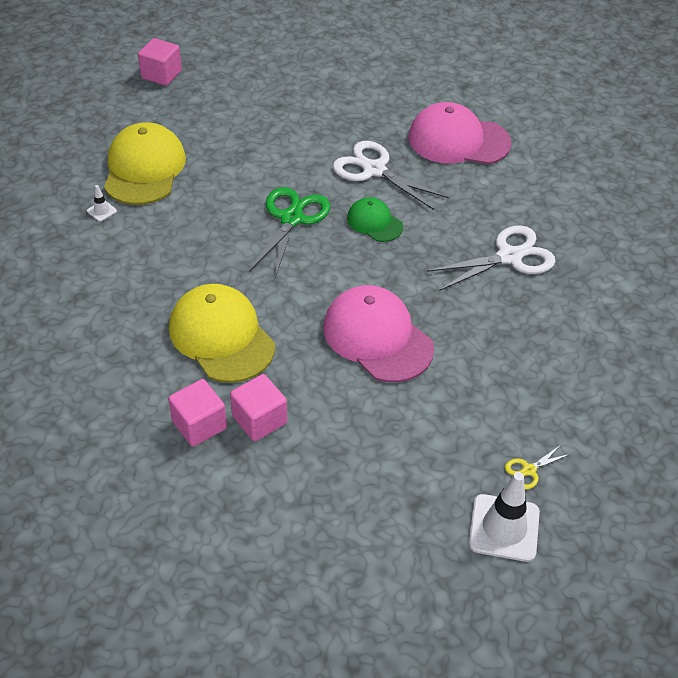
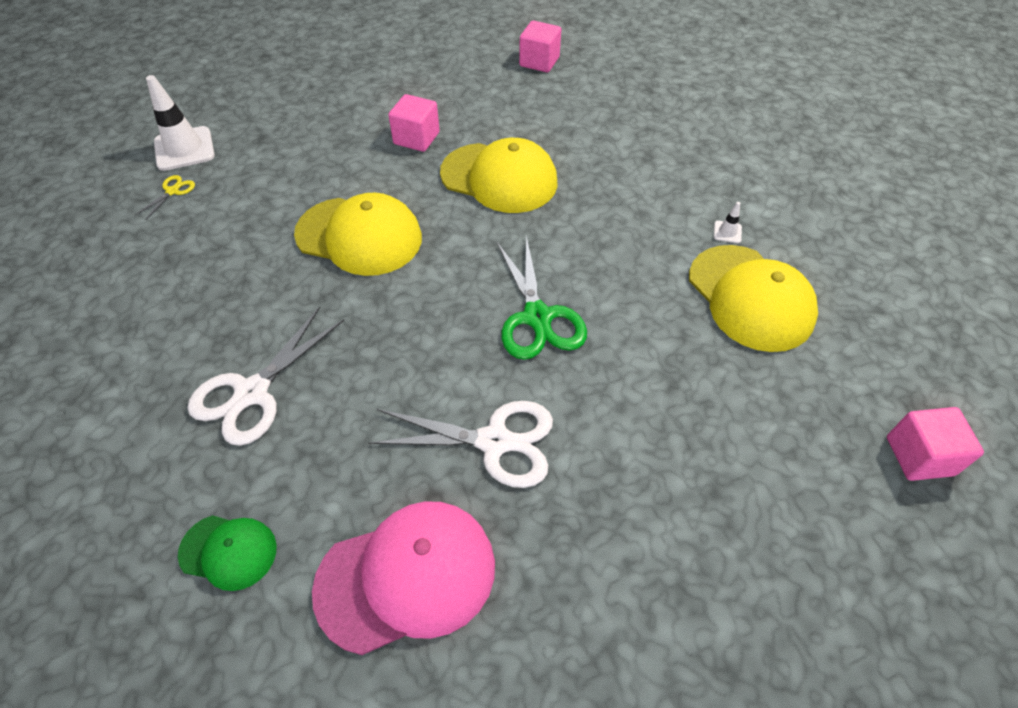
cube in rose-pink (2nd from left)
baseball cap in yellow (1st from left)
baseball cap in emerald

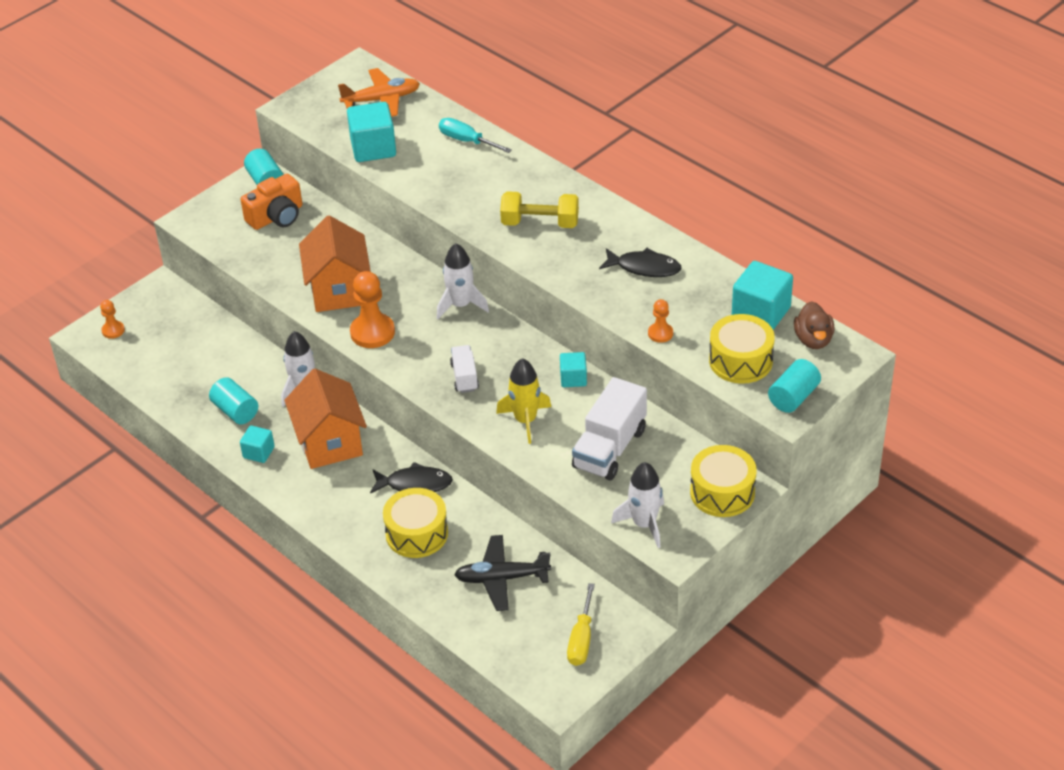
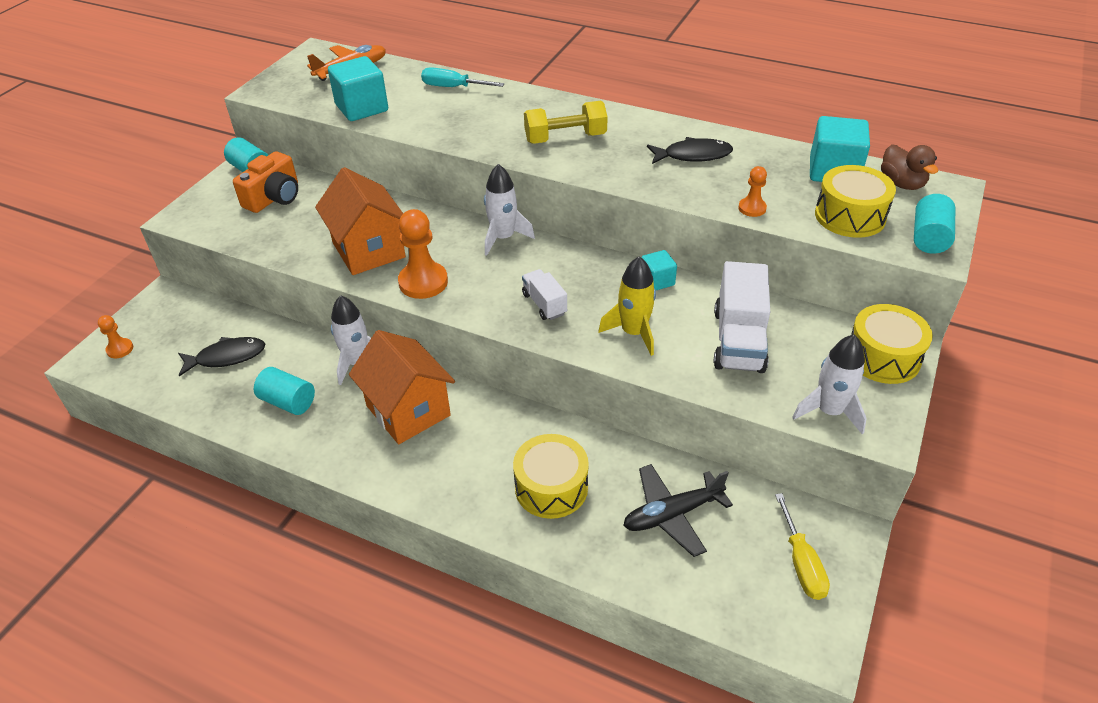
cube in teal (1st from left in the first image)
fish figure in ebony (1st from left)

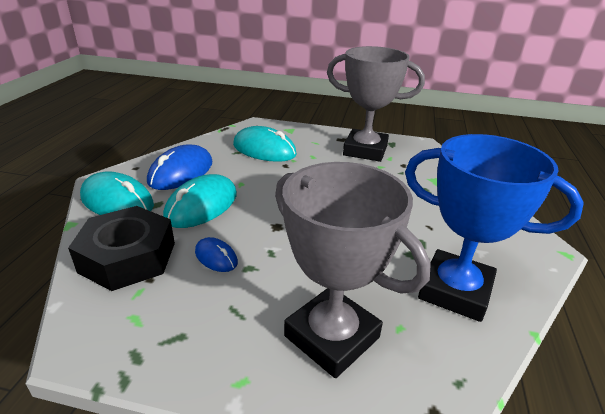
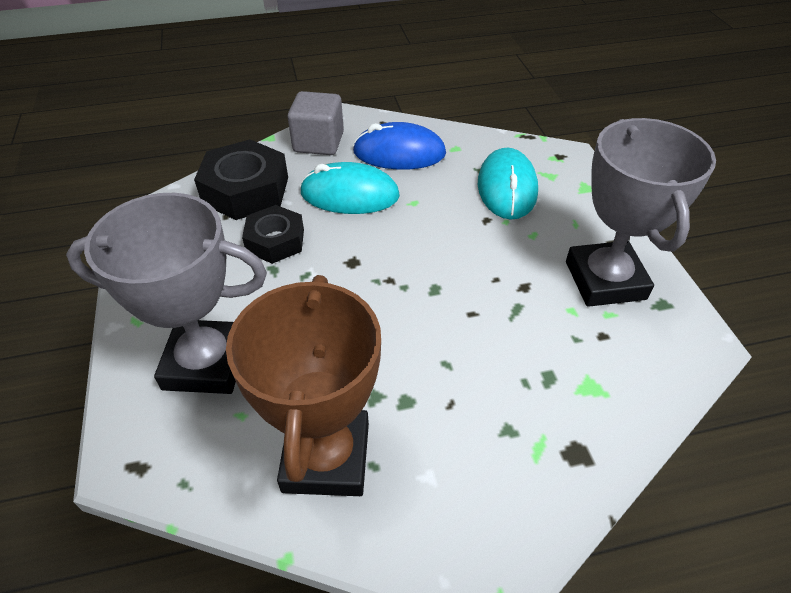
cube in gray
hex nut in ebony (2nd from left)
trophy in gray (1st from left)
trophy in brown

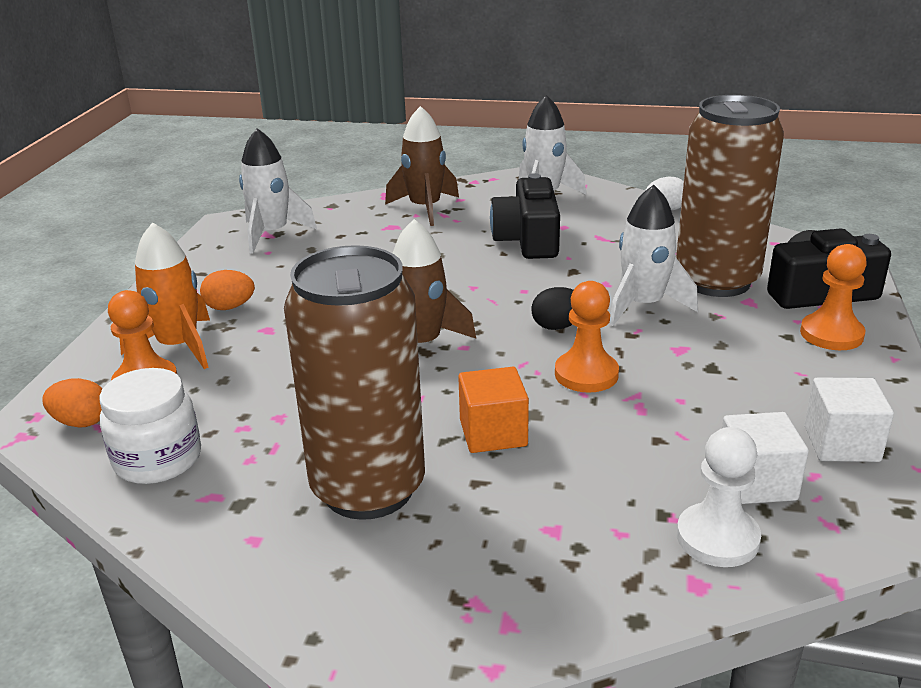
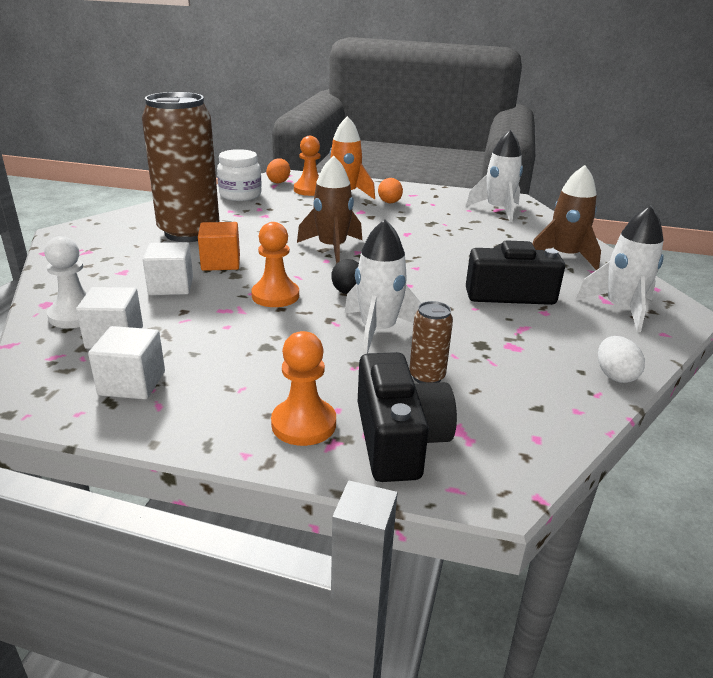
soda can in brown (2nd from left)
cube in snow-white (3rd from left)

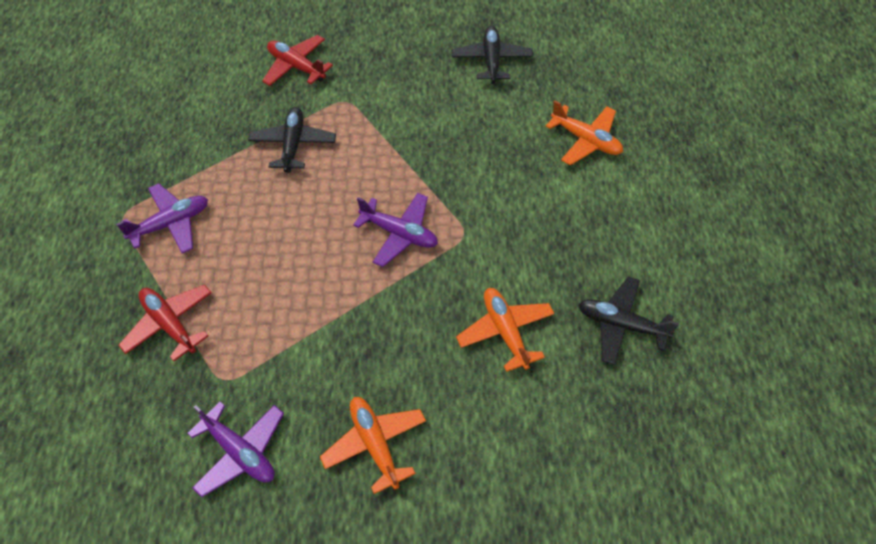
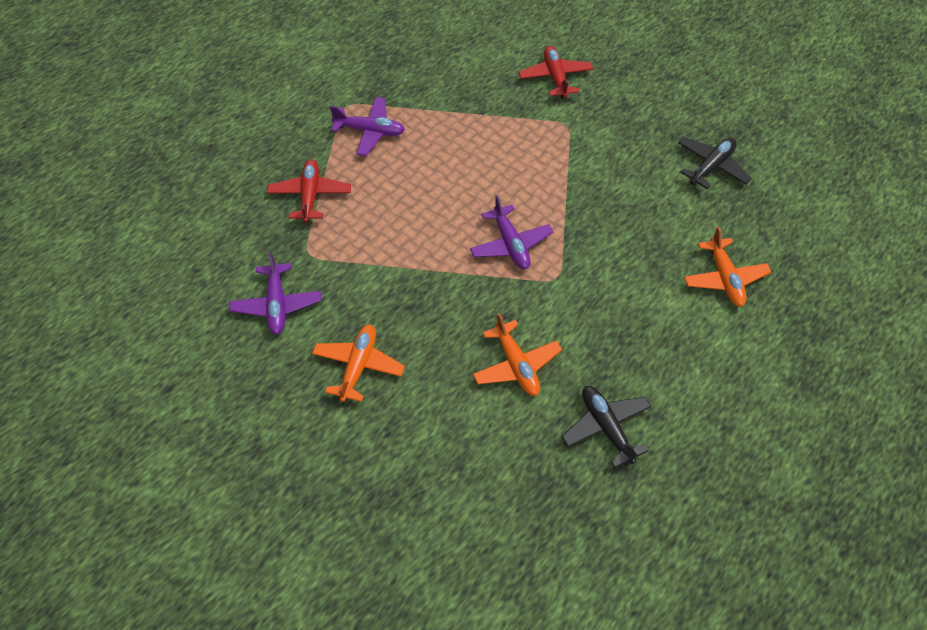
plane in ebony (1st from left in the first image)
plane in orange (2nd from left)

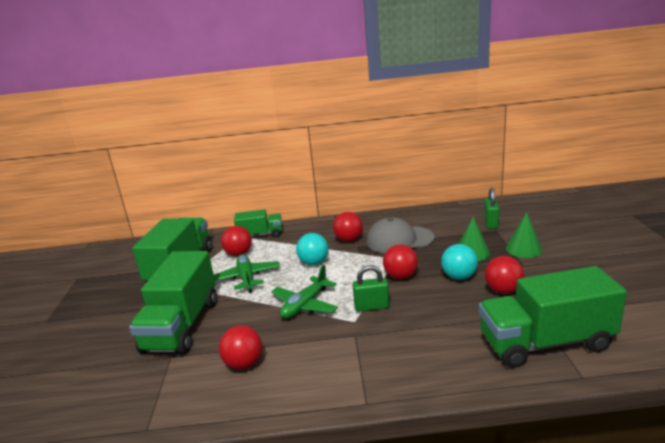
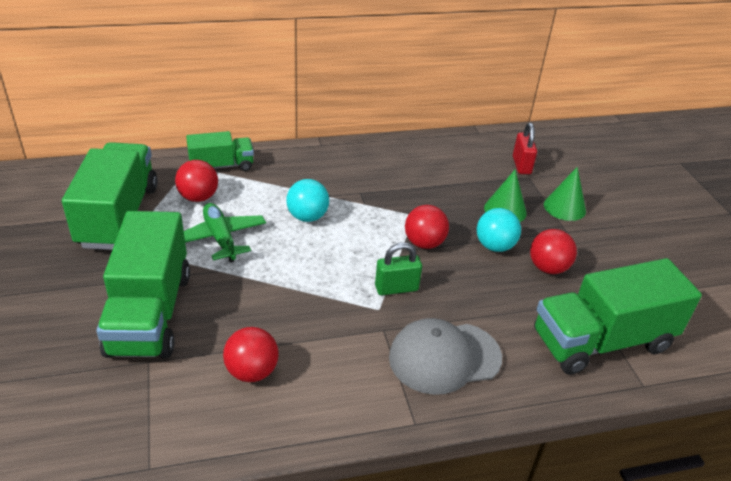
plane in emerald (2nd from left in the first image)
play ball in crimson (3rd from left in the first image)
baseball cap in gray
lock in crimson

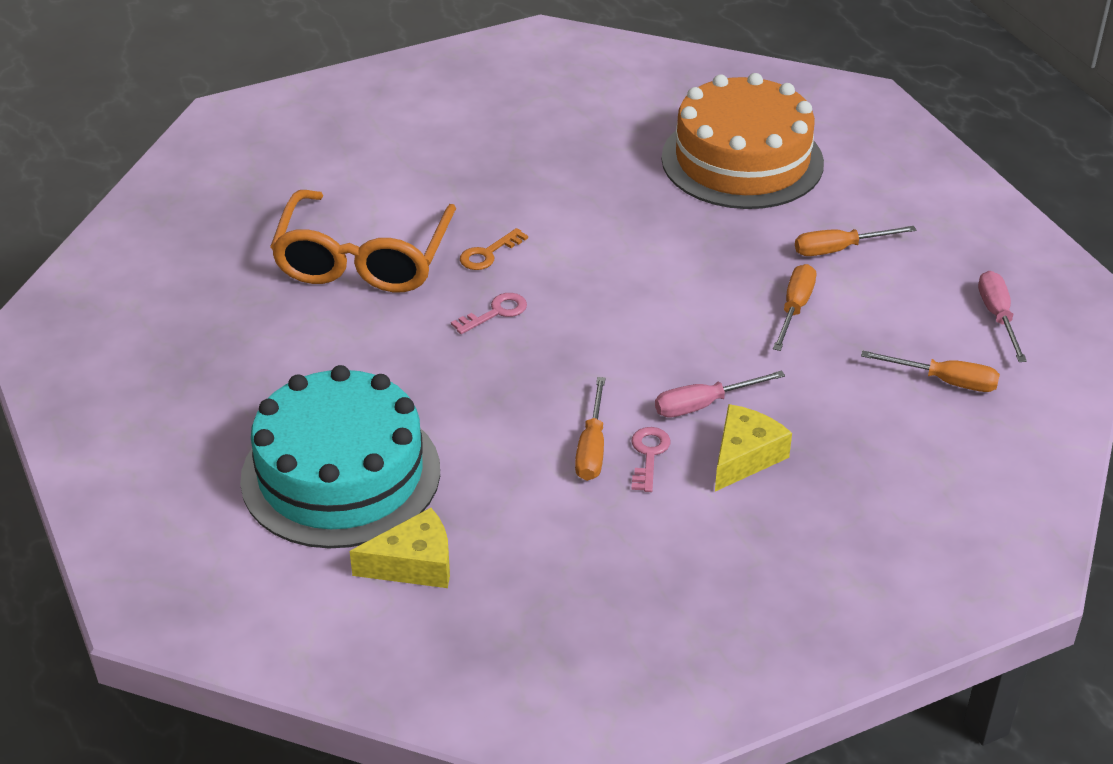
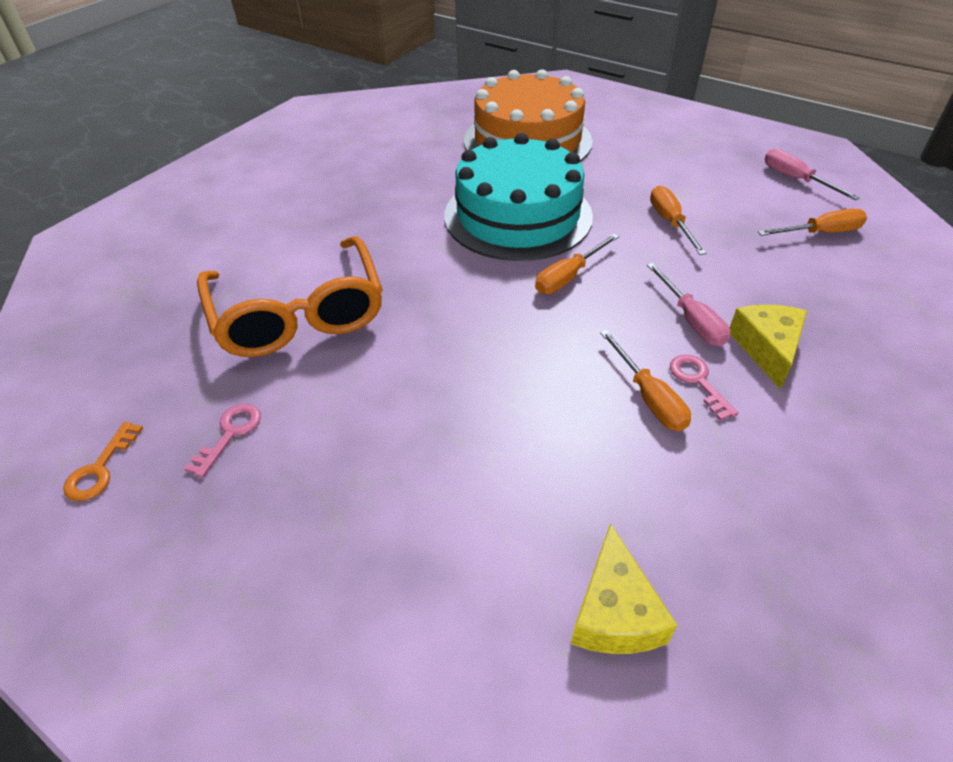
gateau in teal
cheese wedge in yellow (1st from left)
latchkey in rose-pink (1st from left)
latchkey in orange
hand screwdriver in rose-pink (1st from left)
hand screwdriver in orange (1st from left)

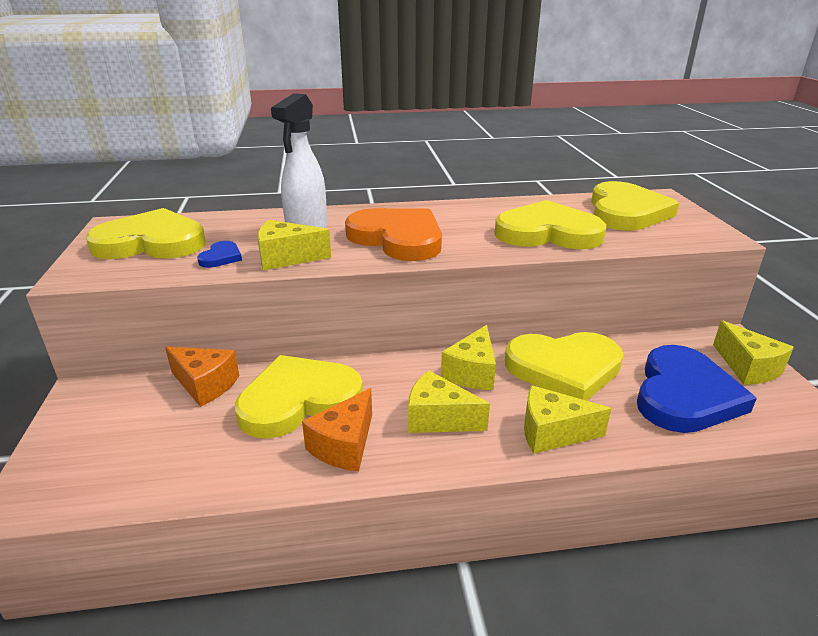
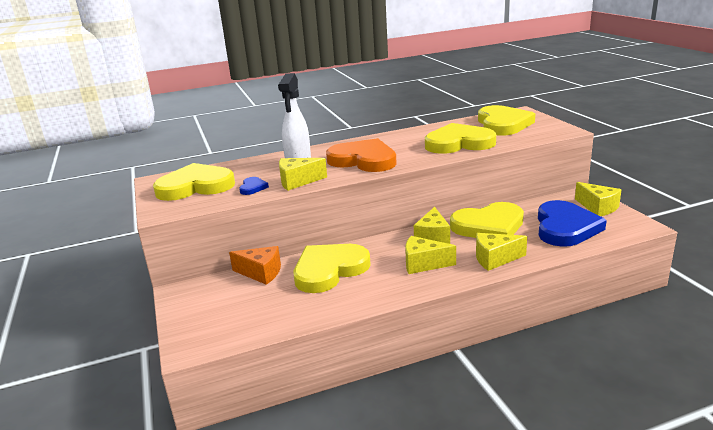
cheese wedge in orange (2nd from left in the first image)

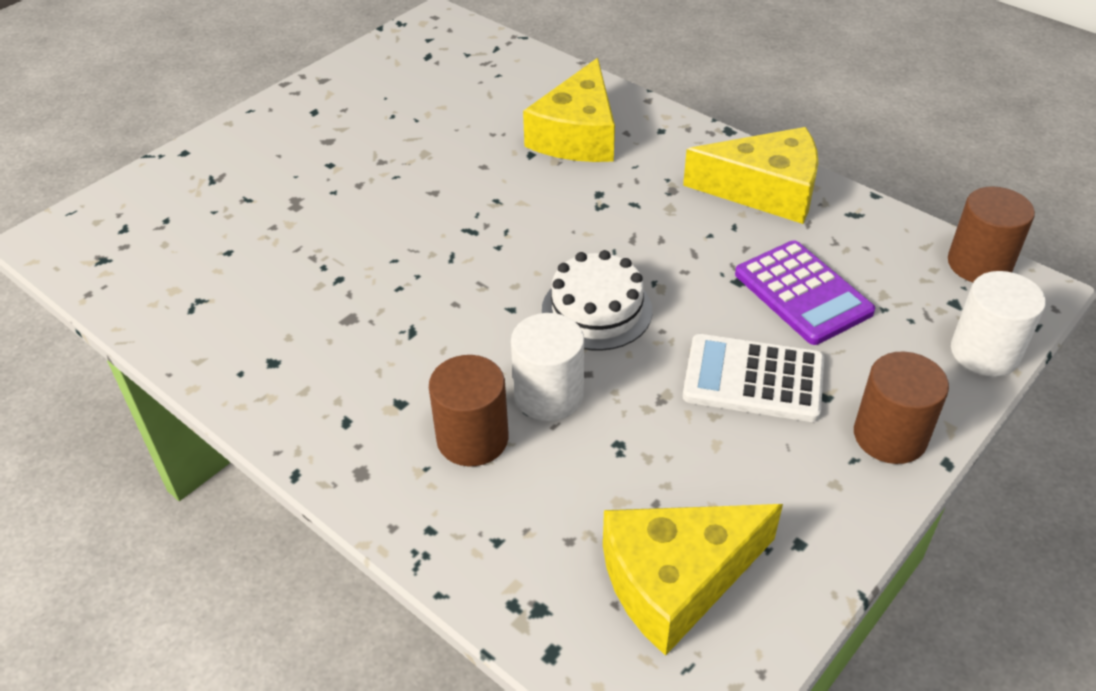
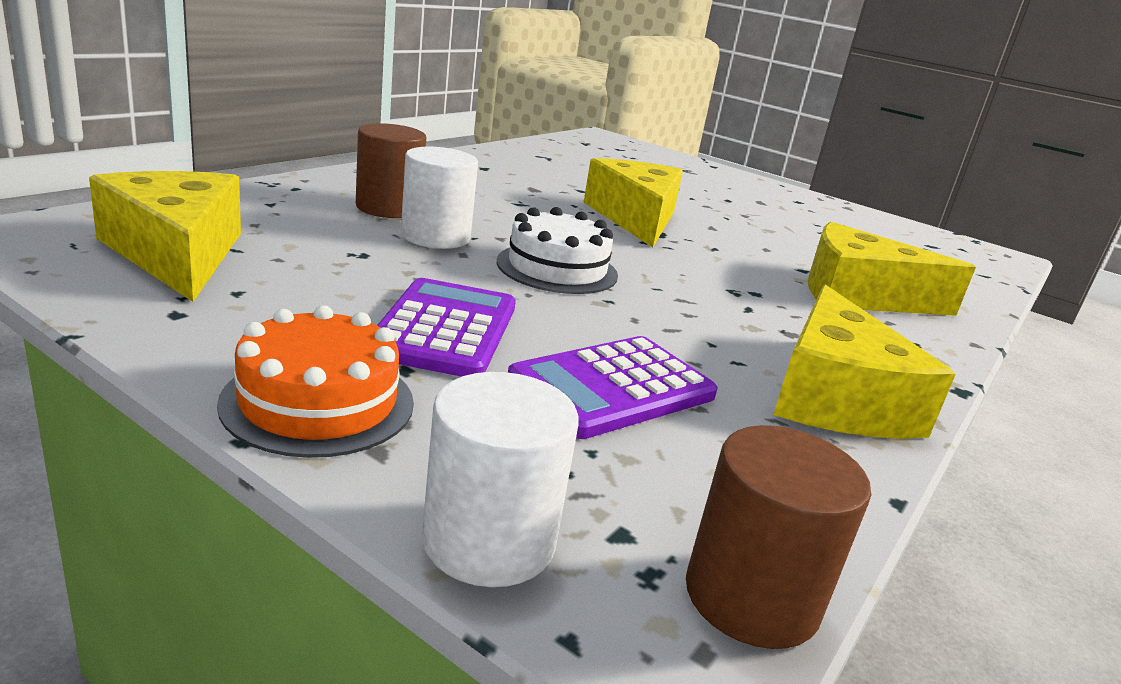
adding machine in violet (1st from left)
gateau in orange
cheese wedge in yellow (2nd from left)

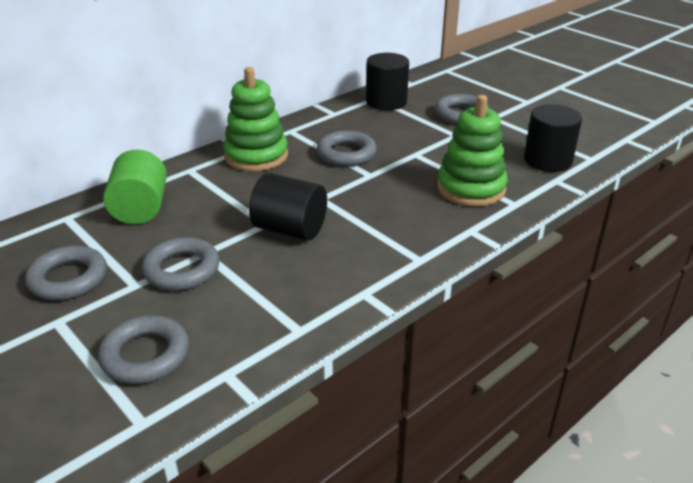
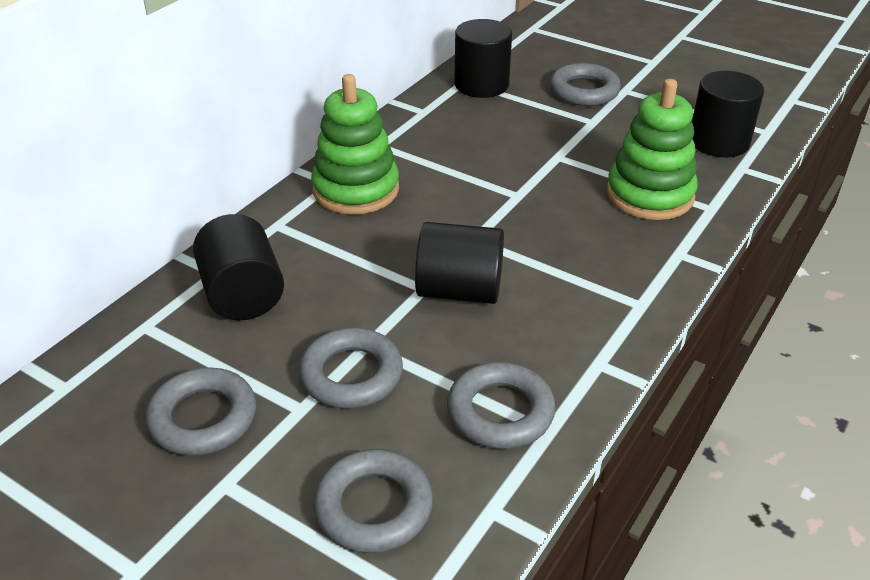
solid cylinder in ebony (1st from left)
torus in gray (4th from left)

